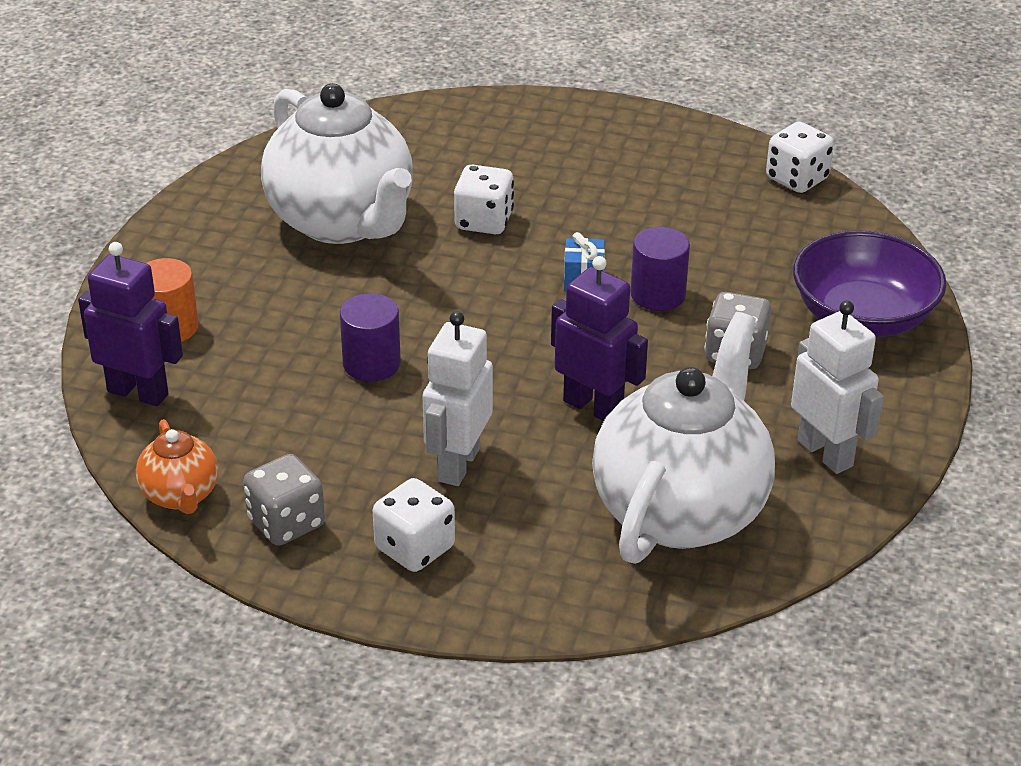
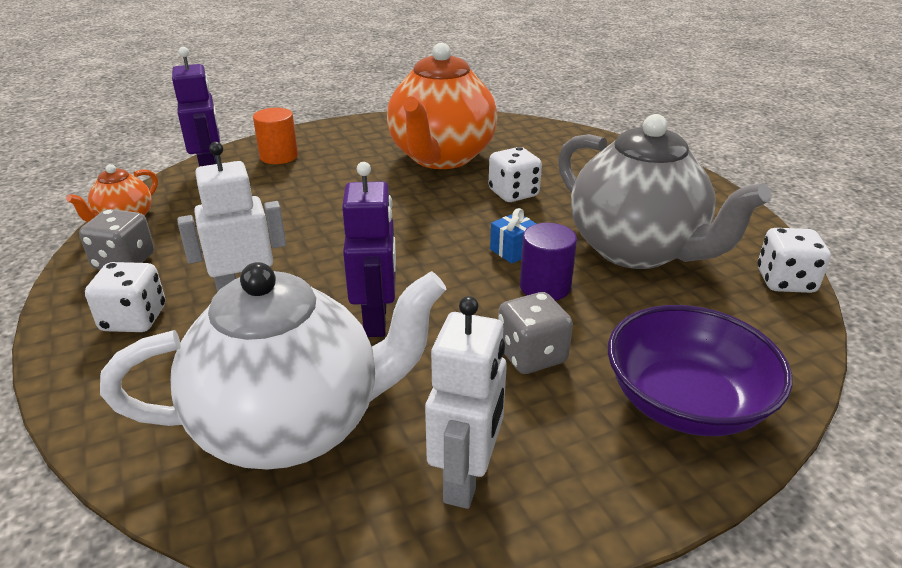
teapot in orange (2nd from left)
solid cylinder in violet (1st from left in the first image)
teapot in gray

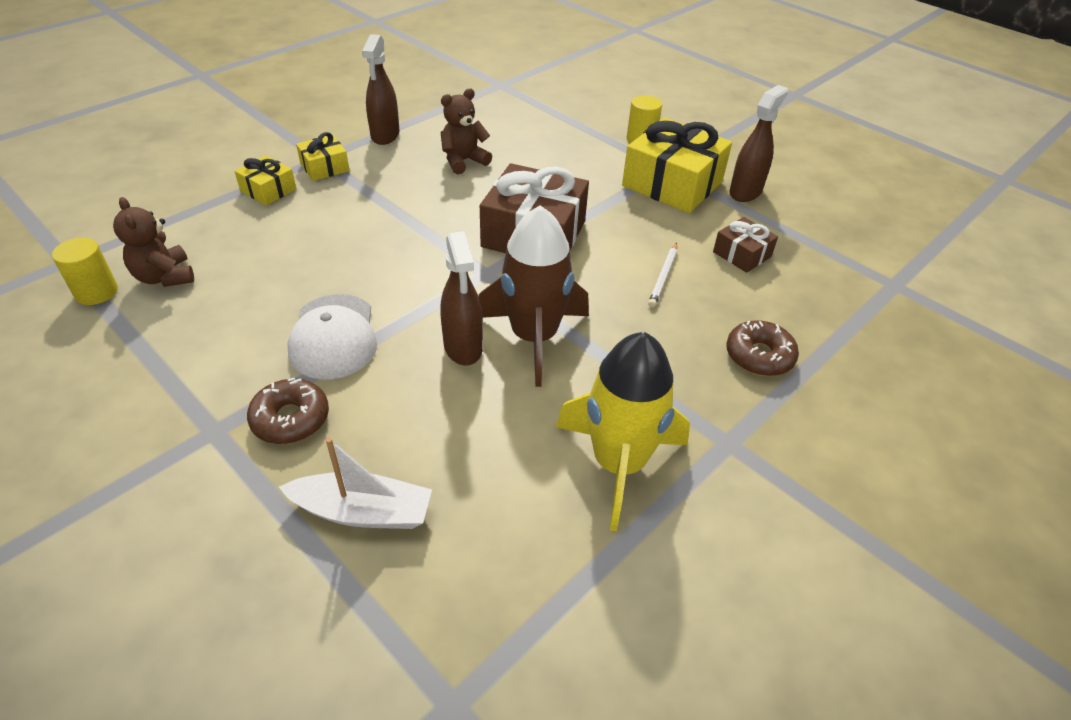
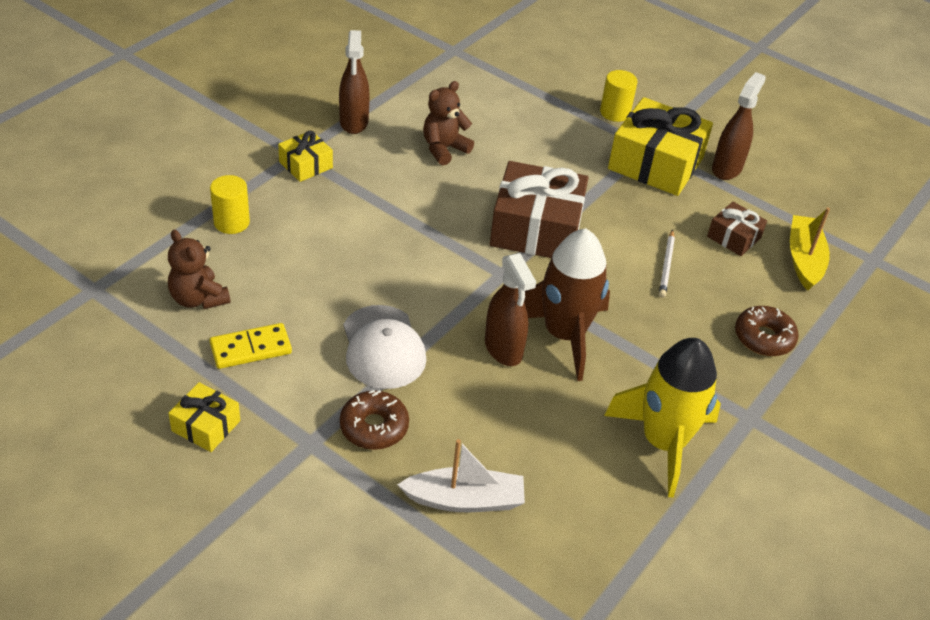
solid cylinder in yellow (1st from left)
gift in yellow (1st from left)
domino piece in yellow
boat in yellow

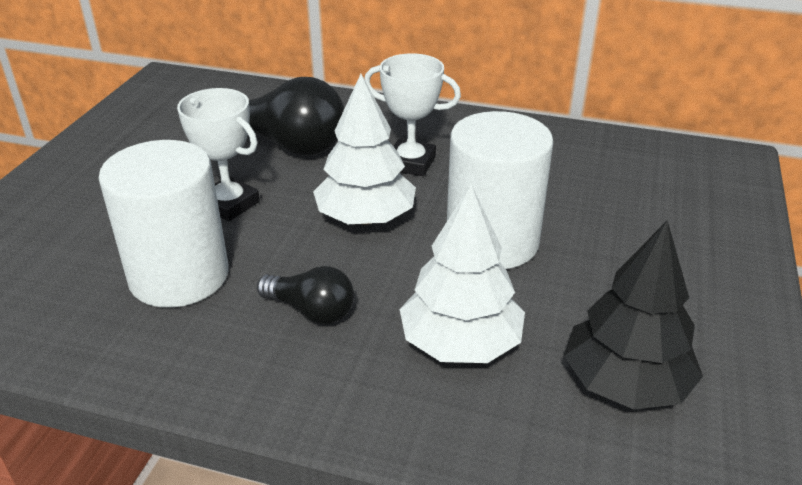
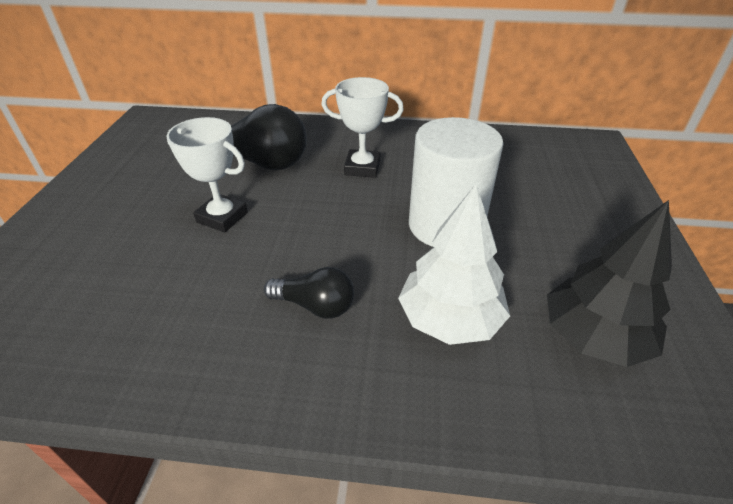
solid cylinder in snow-white (1st from left in the first image)
toy tree in snow-white (1st from left in the first image)

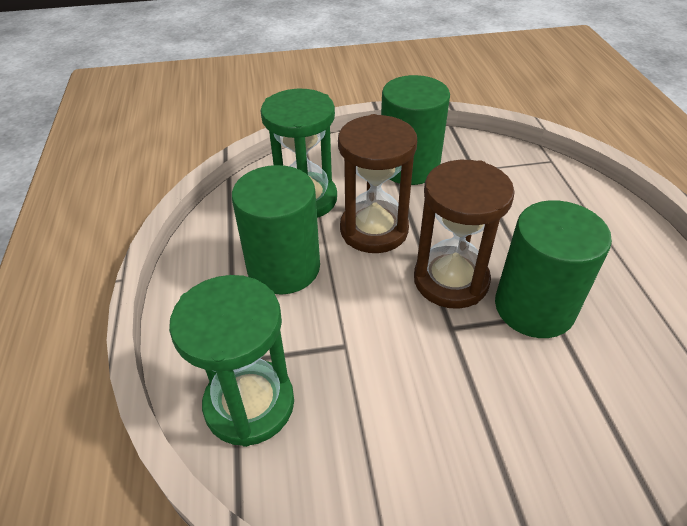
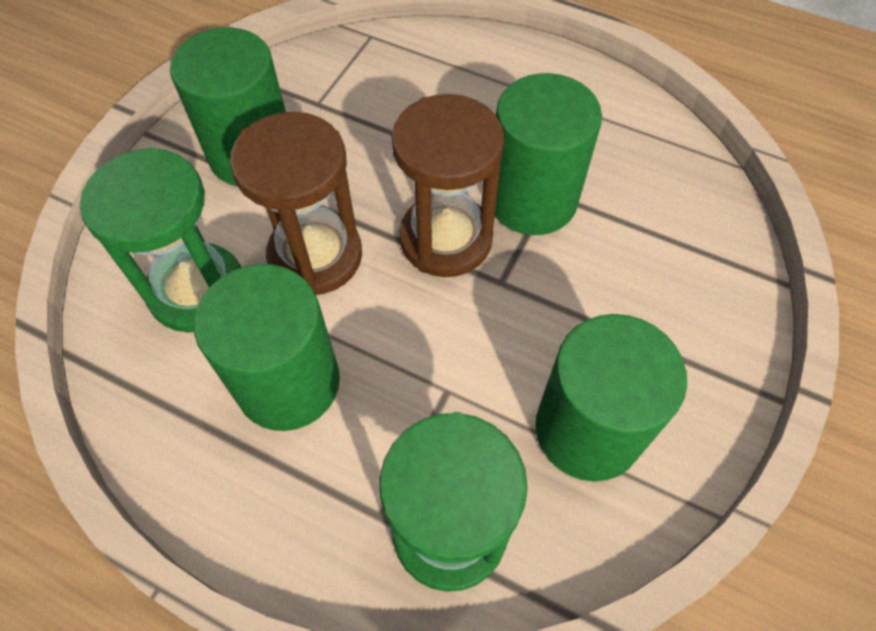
solid cylinder in emerald (4th from left)

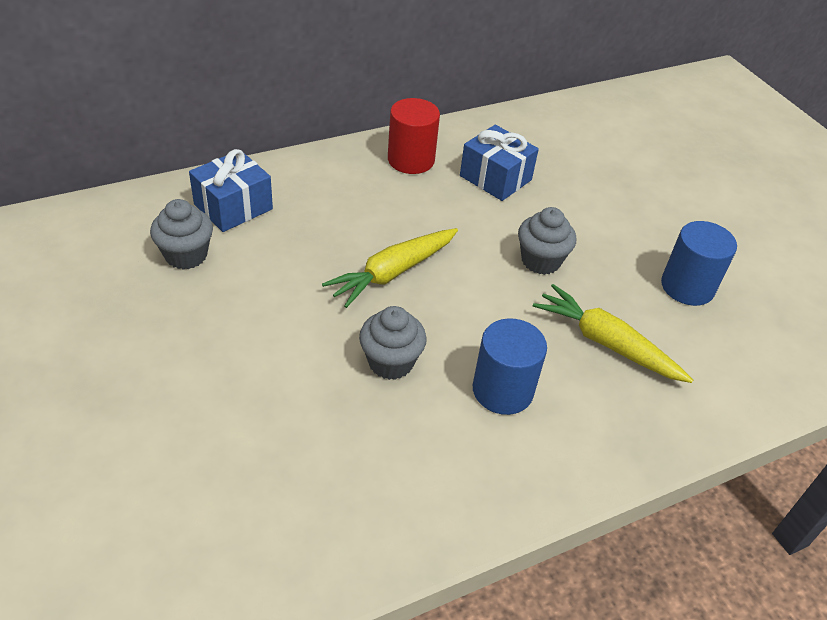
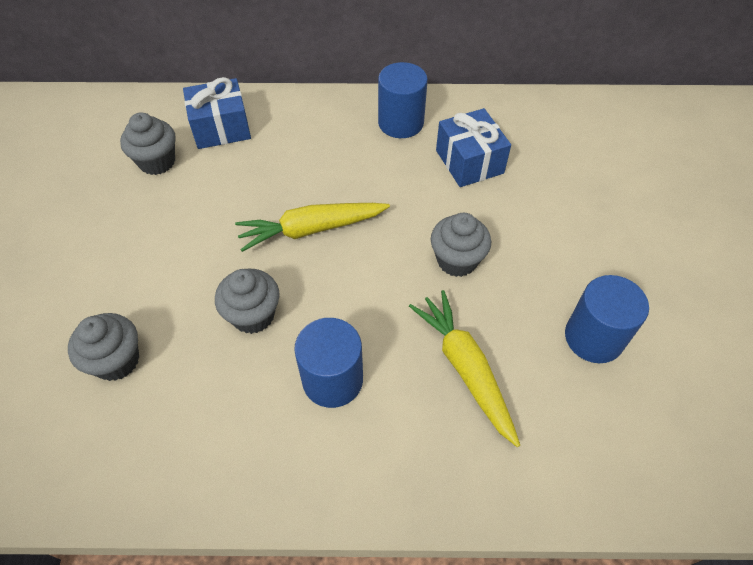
solid cylinder in royal blue (2nd from left)
fairy cake in gray (1st from left)

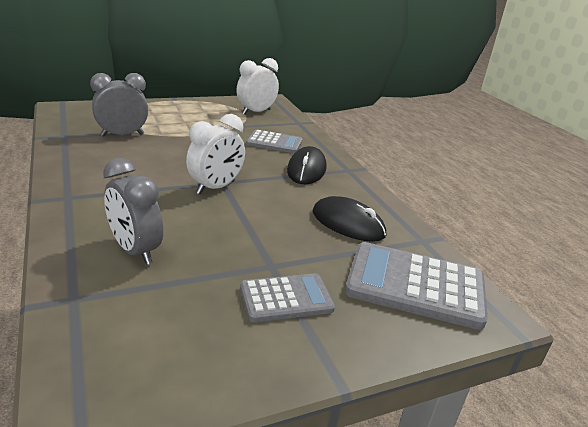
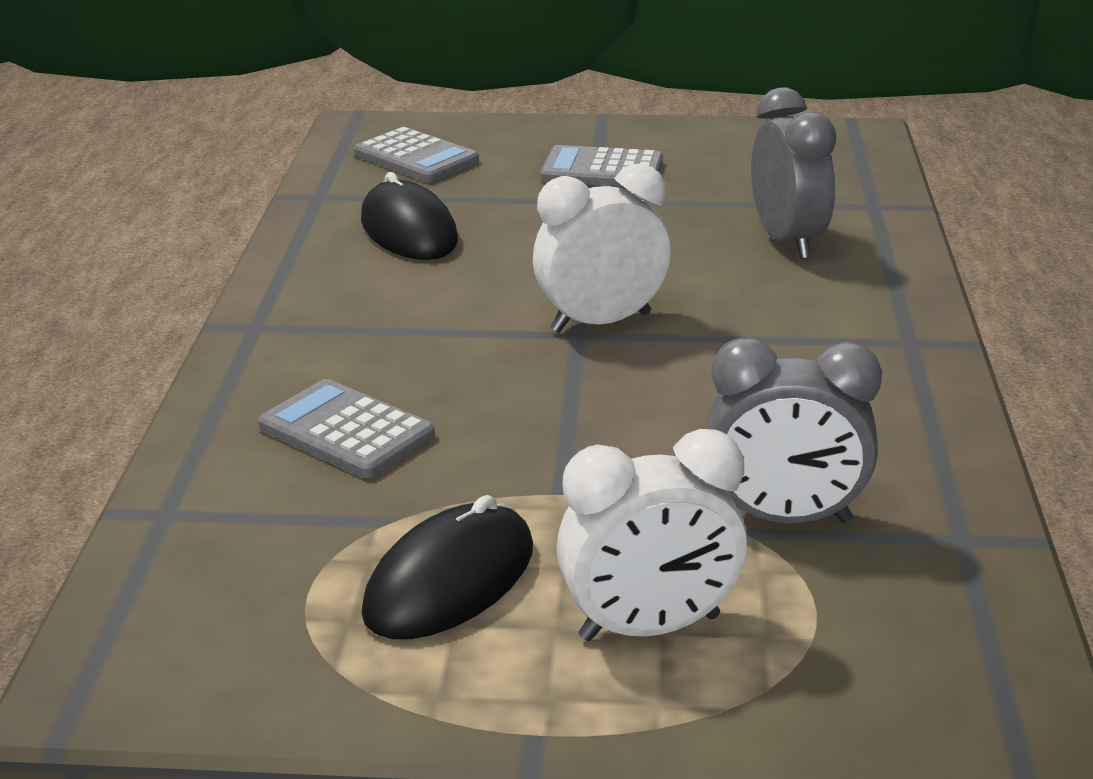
alarm clock in snow-white (2nd from left)
computer mouse in ebony (2nd from left)
adding machine in gray (2nd from left)

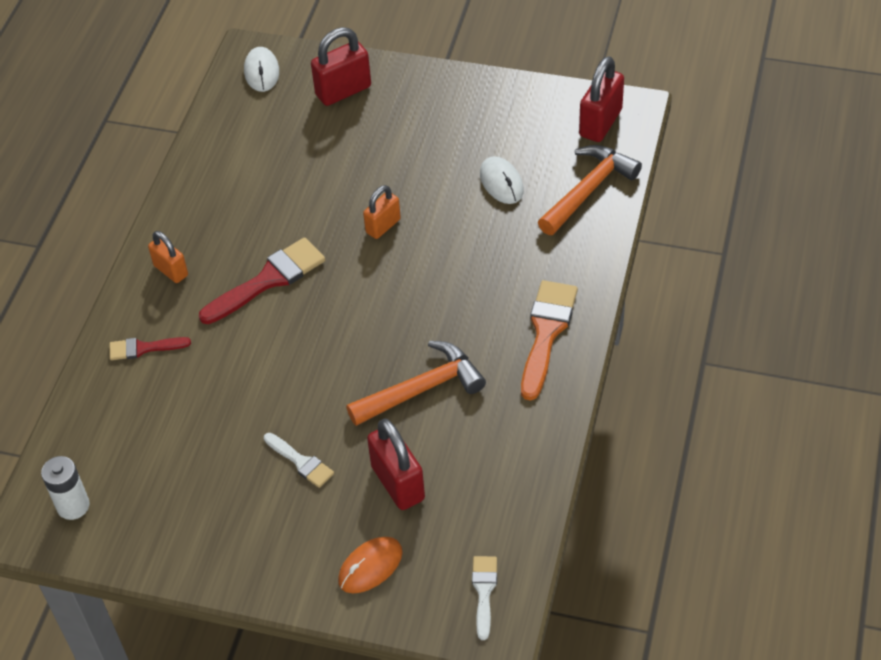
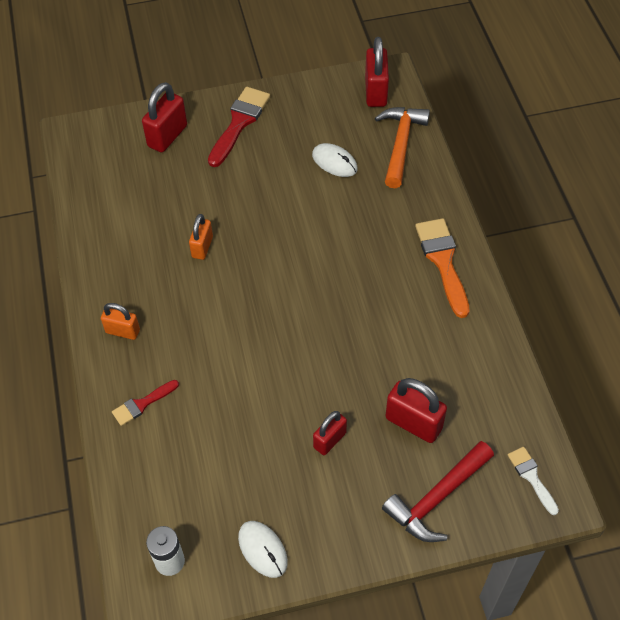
brush in crimson (2nd from left)
computer mouse in snow-white (1st from left)
lock in crimson (2nd from left)
claw hammer in crimson
claw hammer in orange (1st from left in the first image)
lock in orange (2nd from left)

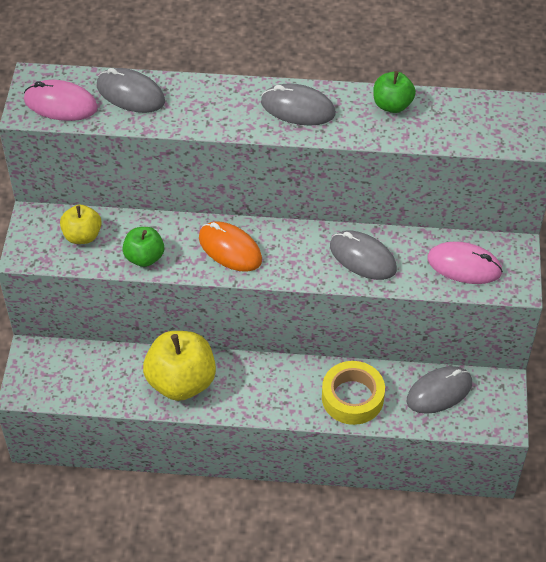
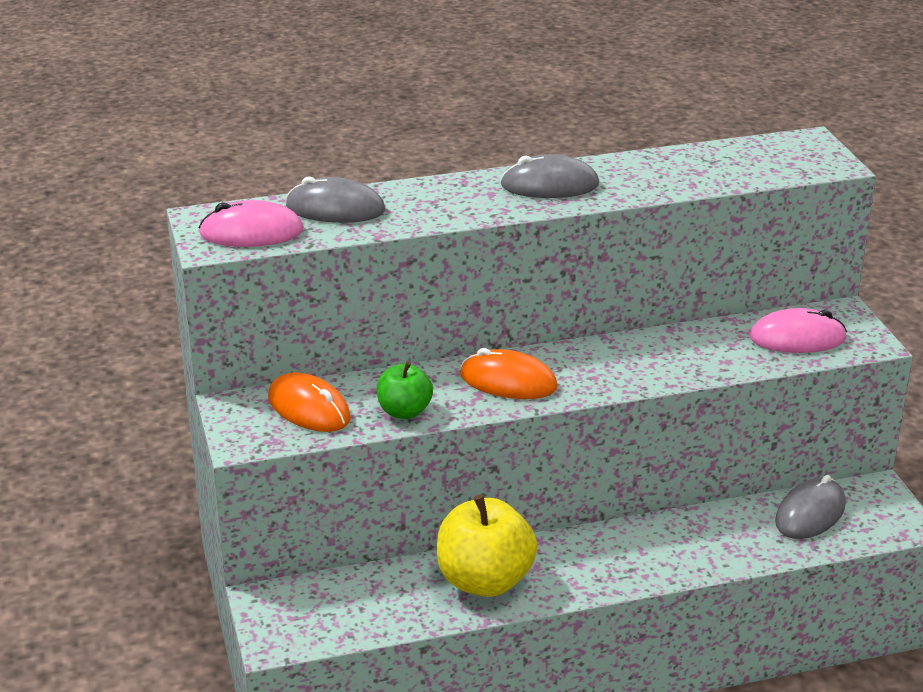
computer mouse in orange (1st from left)
roll of tape in yellow
computer mouse in gray (3rd from left in the first image)
apple fruit in emerald (2nd from left in the first image)

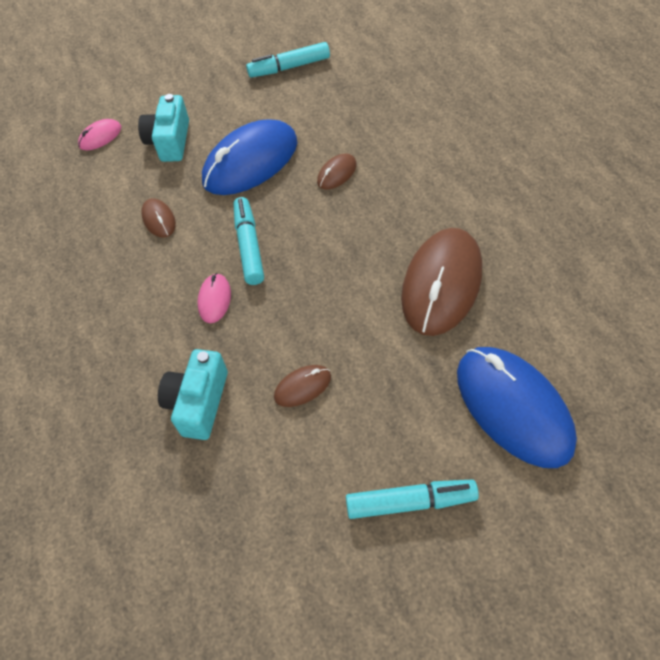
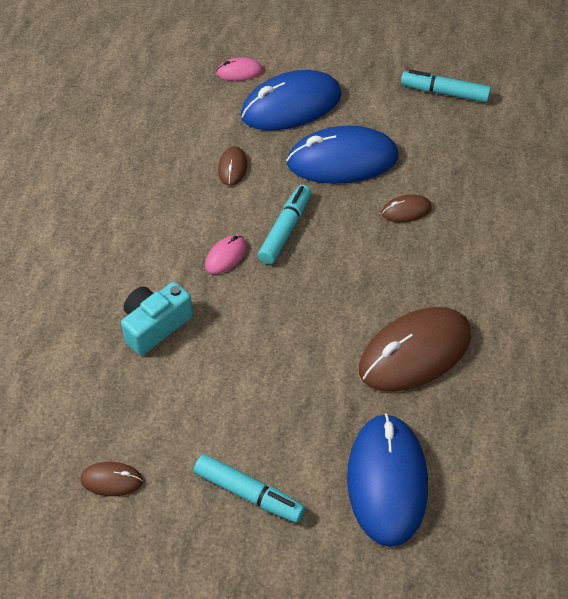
computer mouse in royal blue (1st from left)
computer mouse in brown (1st from left)

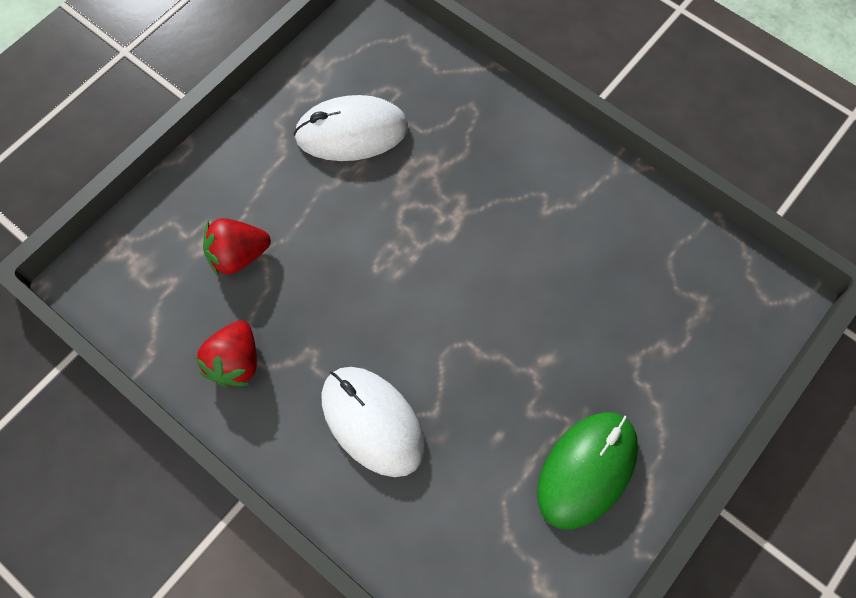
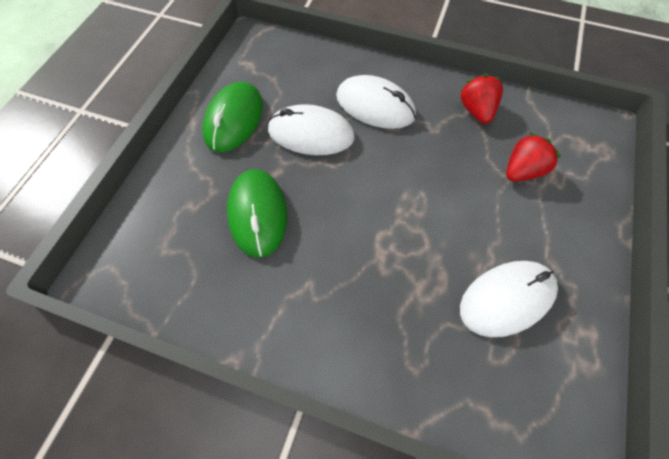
computer mouse in emerald (2nd from left)
computer mouse in snow-white (1st from left)

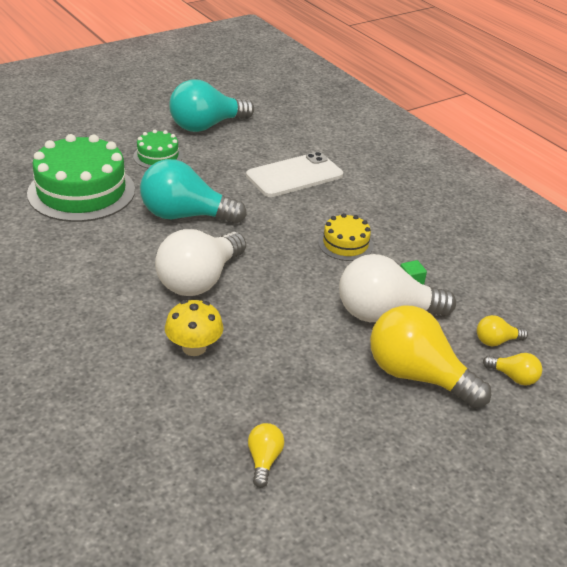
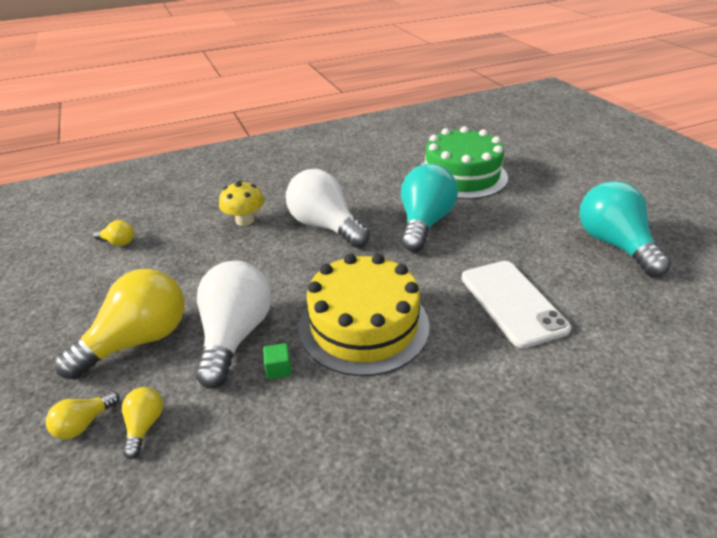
gateau in emerald (2nd from left in the first image)
gateau in yellow

